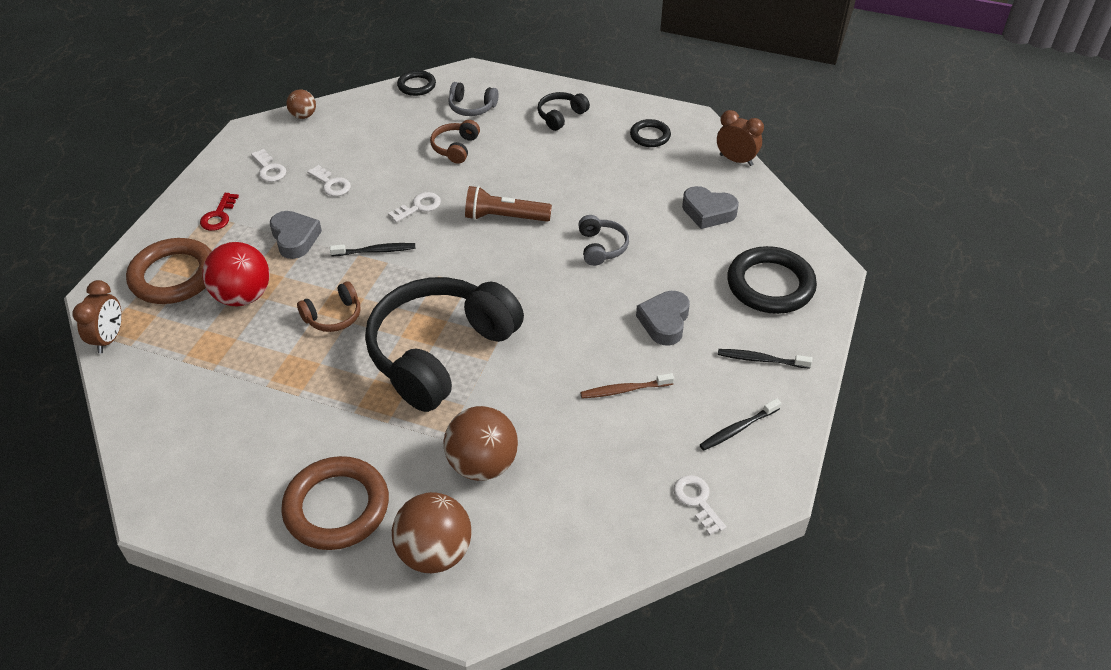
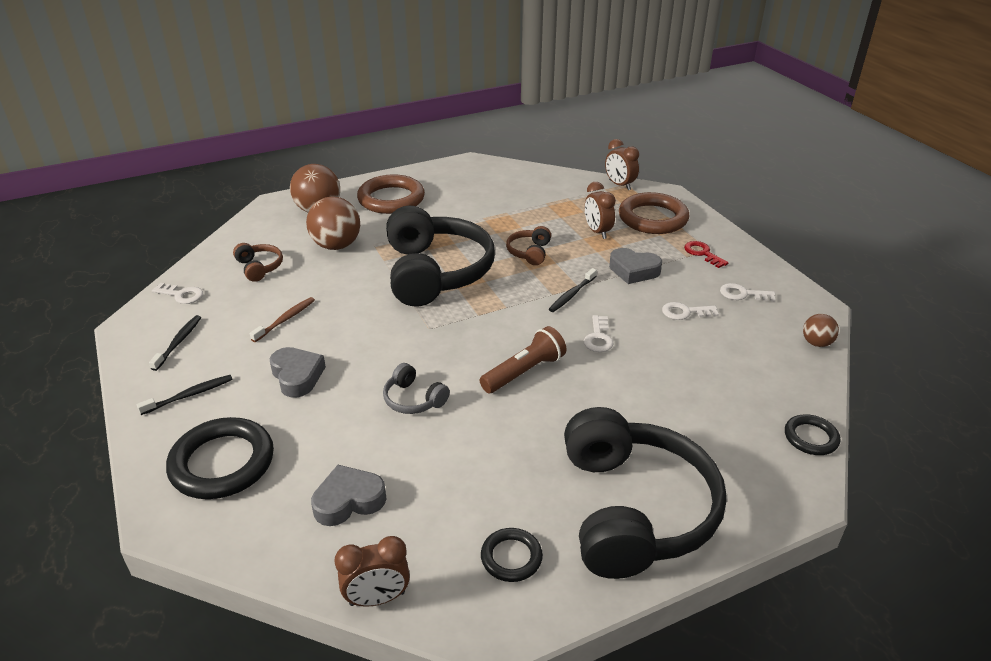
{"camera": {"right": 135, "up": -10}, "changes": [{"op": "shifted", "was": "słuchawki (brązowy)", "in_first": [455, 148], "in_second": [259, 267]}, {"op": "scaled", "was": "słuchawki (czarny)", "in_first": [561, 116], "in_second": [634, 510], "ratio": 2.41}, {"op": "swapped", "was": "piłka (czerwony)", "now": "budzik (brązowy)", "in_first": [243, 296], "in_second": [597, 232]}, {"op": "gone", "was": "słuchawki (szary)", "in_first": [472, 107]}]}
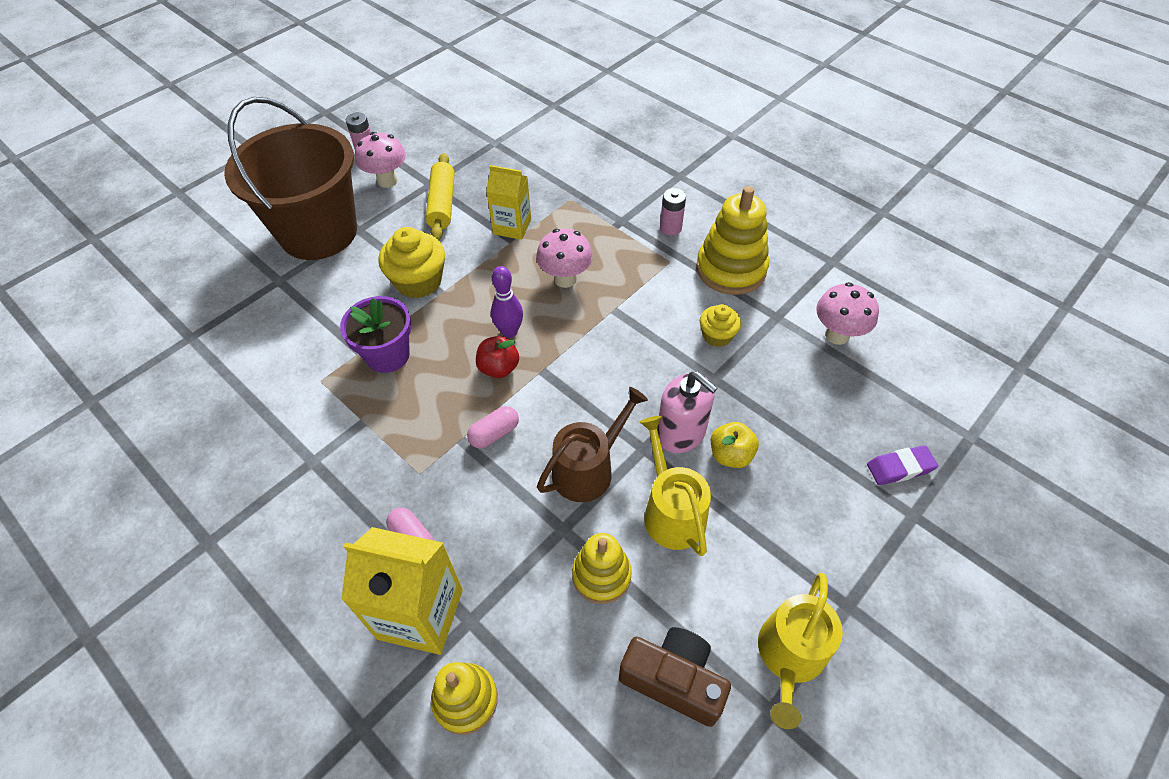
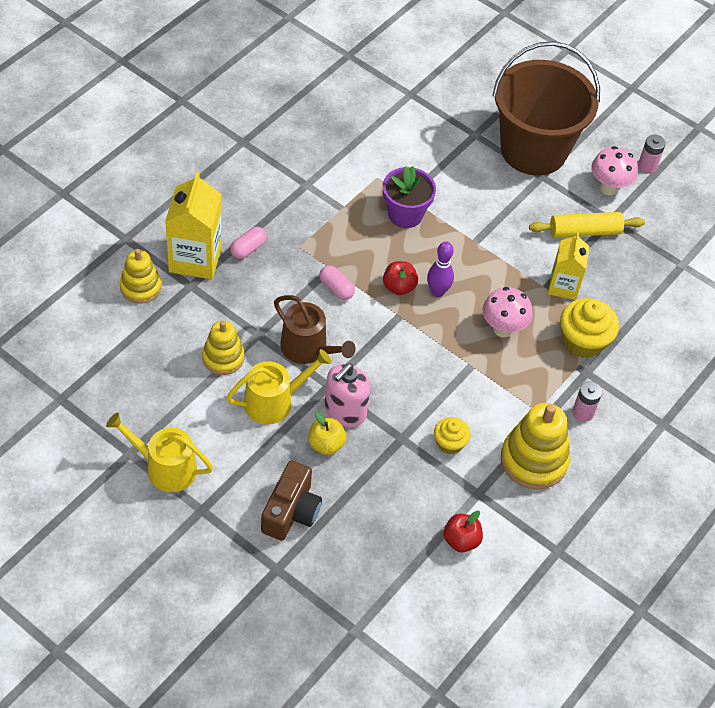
{"camera": {"right": 80, "up": 0}, "changes": [{"op": "shifted", "was": "aparat fotograficzny (brązowy)", "in_first": [673, 679], "in_second": [291, 511]}, {"op": "swapped", "was": "grzyb (różowy)", "now": "jabłko (czerwony)", "in_first": [837, 335], "in_second": [461, 540]}, {"op": "shifted", "was": "muffinka (żółty)", "in_first": [418, 281], "in_second": [583, 341]}, {"op": "gone", "was": "gumka do mazania (fioletowy)", "in_first": [900, 468]}]}
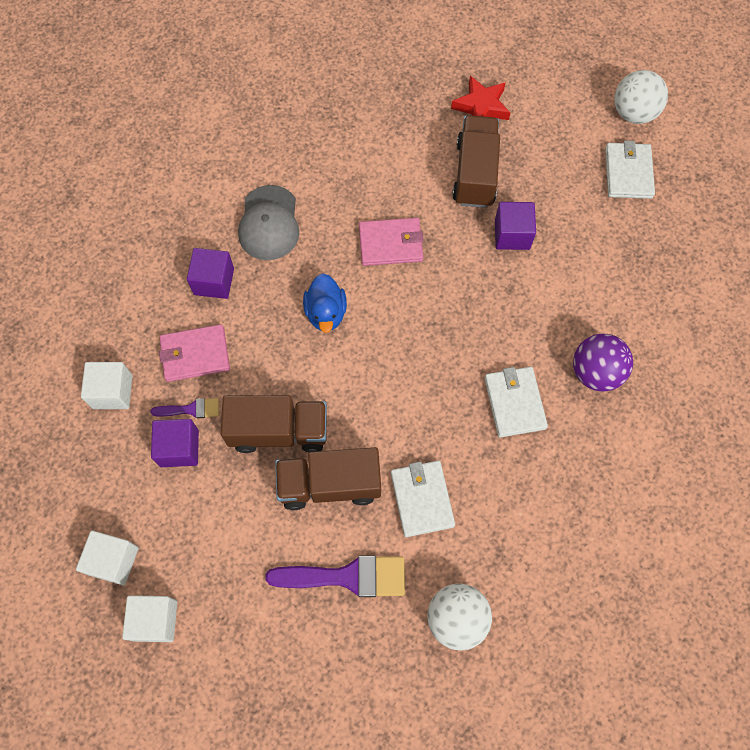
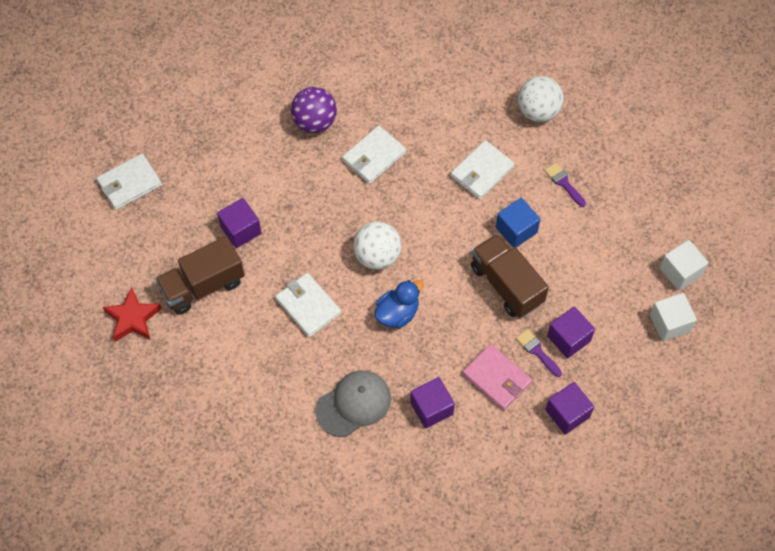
{"camera": {"right": -125, "up": -5}, "changes": [{"op": "repainted", "was": "portfel (różowy)", "now": "portfel (biały)", "in_first": [391, 244], "in_second": [308, 306]}, {"op": "shifted", "was": "piłka (biały)", "in_first": [633, 113], "in_second": [377, 256]}, {"op": "swapped", "was": "ciężarówka (brązowy)", "now": "sześcian (niebieski)", "in_first": [330, 484], "in_second": [516, 230]}, {"op": "scaled", "was": "pędzel (fioletowy)", "in_first": [347, 577], "in_second": [564, 183], "ratio": 0.52}, {"op": "repainted", "was": "sześcian (biały)", "now": "sześcian (fioletowy)", "in_first": [112, 392], "in_second": [567, 413]}]}
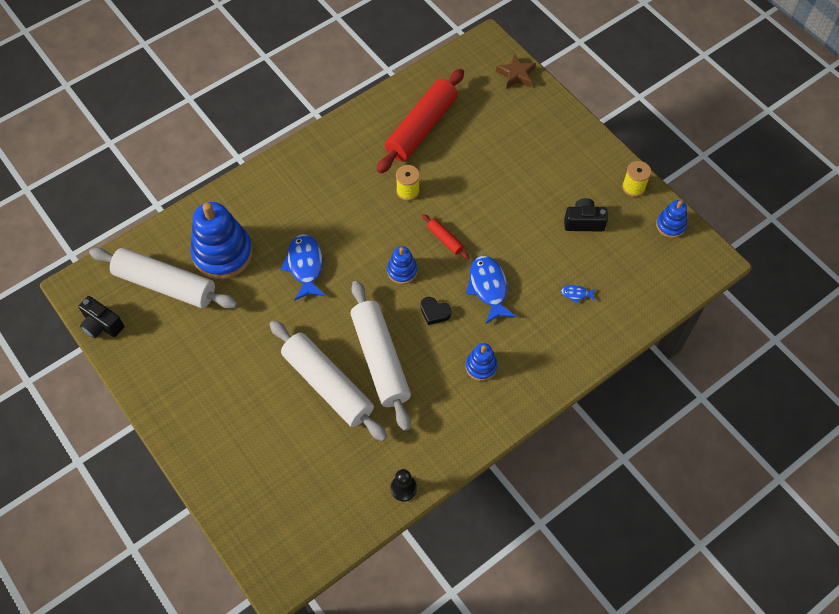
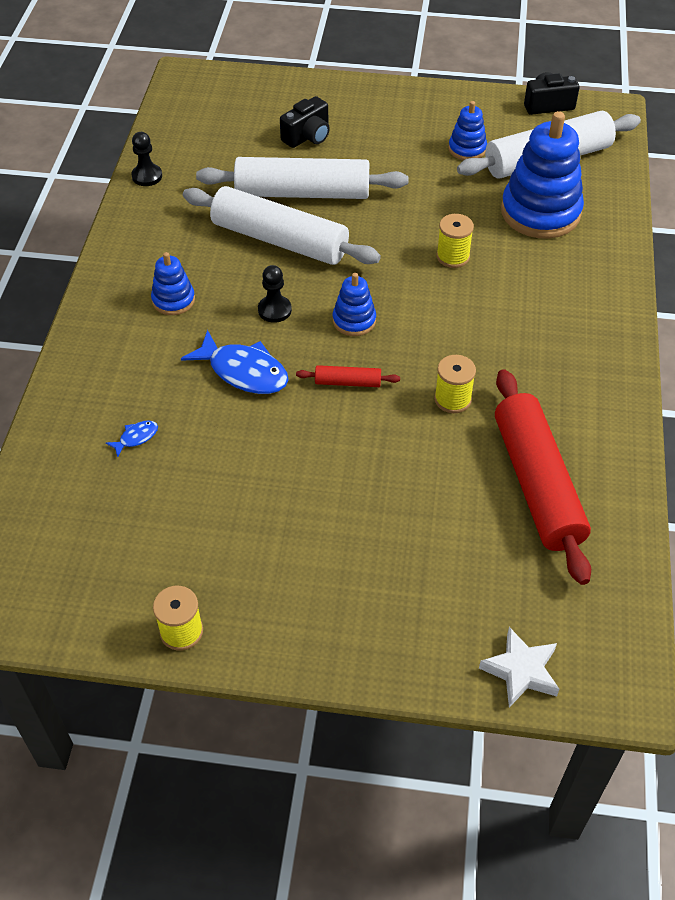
{"camera": {"right": 135, "up": -10}, "changes": [{"op": "swapped", "was": "serce (czarny)", "now": "pionek (czarny)", "in_first": [434, 312], "in_second": [274, 310]}, {"op": "shifted", "was": "aparat fotograficzny (czarny)", "in_first": [583, 222], "in_second": [307, 136]}, {"op": "swapped", "was": "ryba (niebieski)", "now": "szpulka (żółty)", "in_first": [305, 266], "in_second": [453, 257]}, {"op": "shifted", "was": "zabawka nakładanka (niebieski)", "in_first": [670, 225], "in_second": [467, 149]}, {"op": "repainted", "was": "gwiazda (brązowy)", "now": "gwiazda (biały)", "in_first": [516, 75], "in_second": [521, 671]}]}
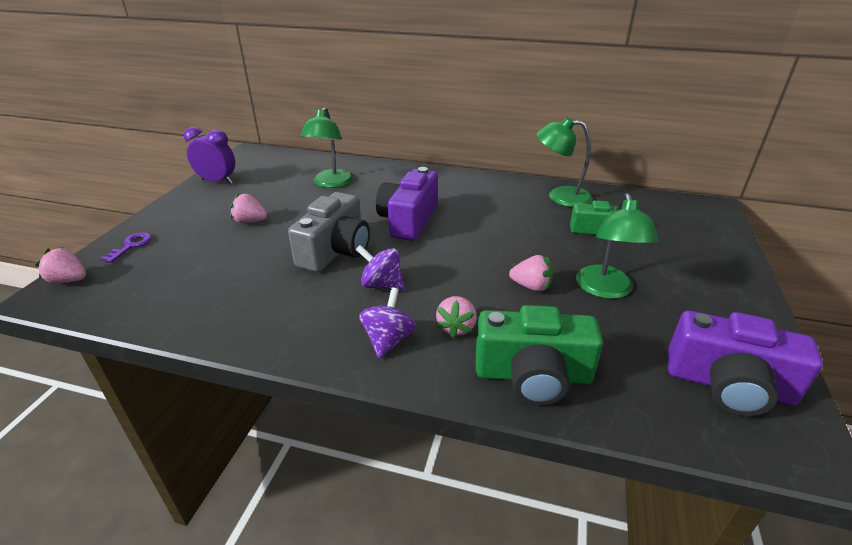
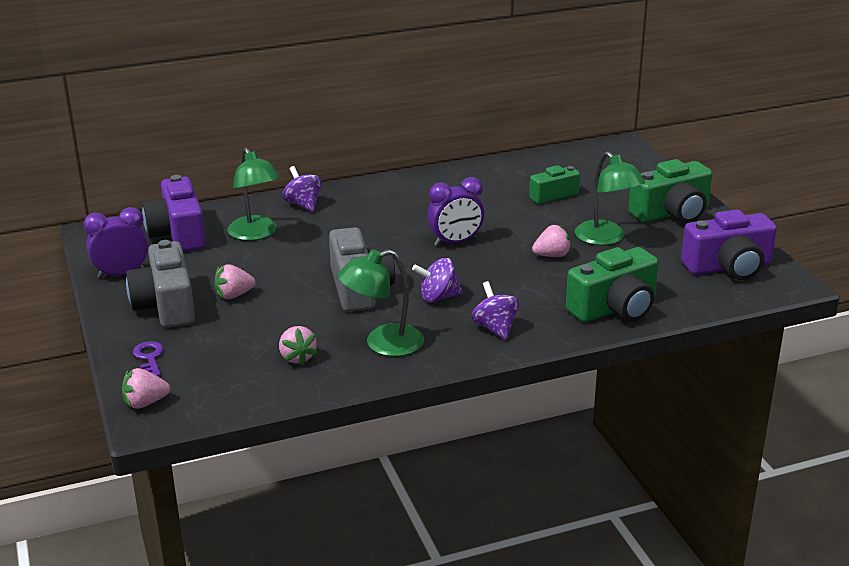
{"camera": {"right": -35, "up": -5}, "changes": [{"op": "new", "now": "aparat fotograficzny (szary)", "in_second": [166, 305]}, {"op": "shifted", "was": "aparat fotograficzny (fioletowy)", "in_first": [408, 220], "in_second": [178, 233]}, {"op": "shifted", "was": "truskawka (różowy)", "in_first": [456, 327], "in_second": [297, 357]}, {"op": "new", "now": "bączek (fioletowy)", "in_second": [303, 205]}, {"op": "shifted", "was": "lampka (zielony)", "in_first": [560, 196], "in_second": [383, 344]}, {"op": "new", "now": "budzik (fioletowy)", "in_second": [455, 242]}, {"op": "new", "now": "aparat fotograficzny (zielony)", "in_second": [672, 213]}]}
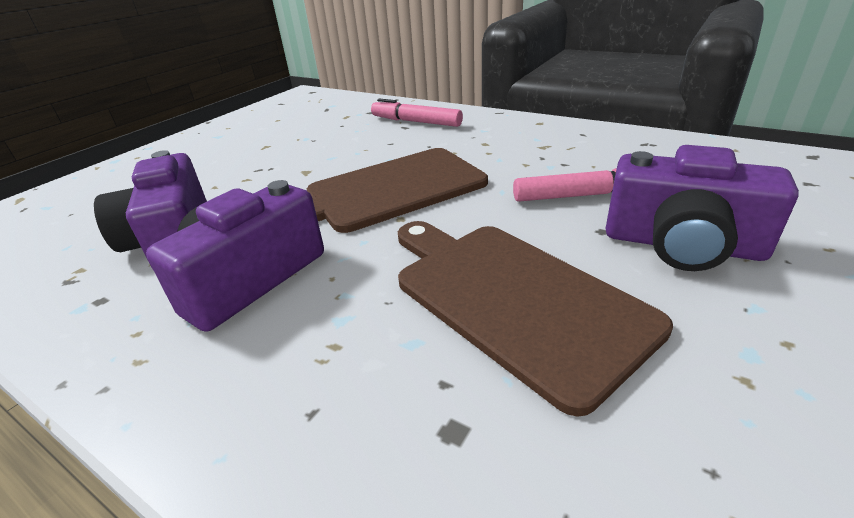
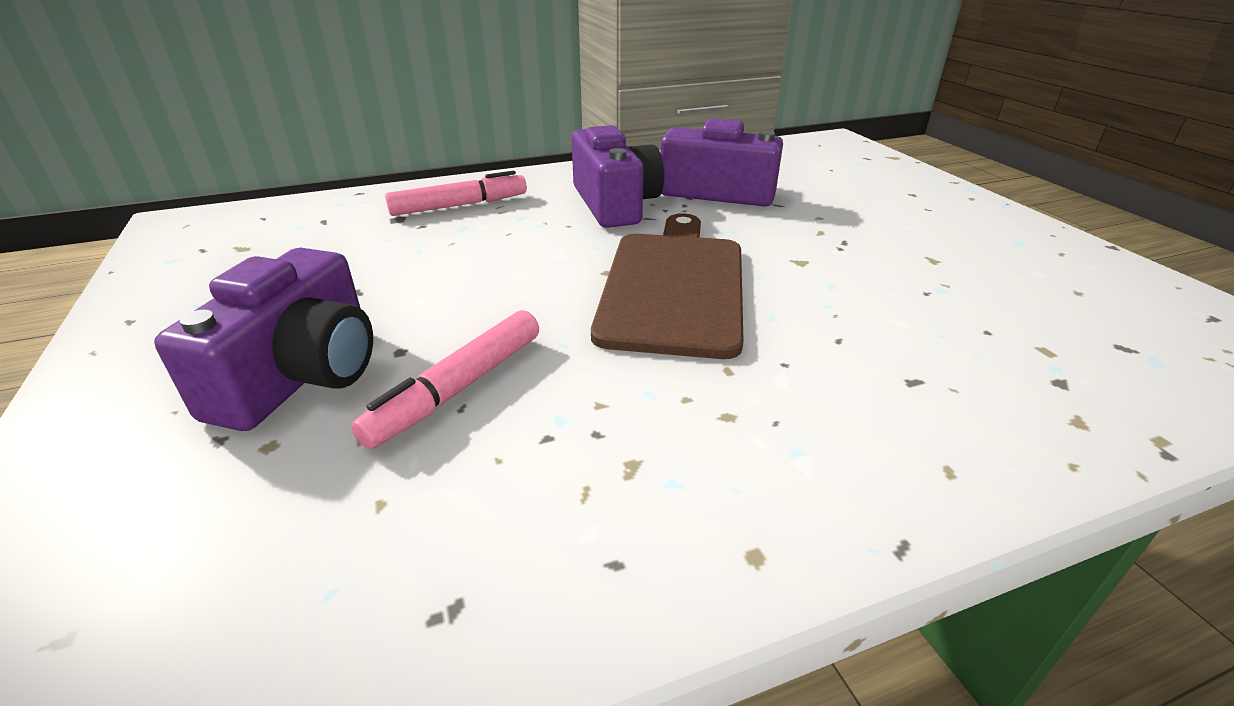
{"camera": {"right": 125, "up": 0}, "changes": [{"op": "rotated", "was": "aparat fotograficzny (fioletowy)", "in_first": [681, 244], "in_second": [302, 374], "clockwise": 135}, {"op": "shifted", "was": "flamaster (różowy)", "in_first": [416, 122], "in_second": [459, 205]}, {"op": "gone", "was": "deska do krojenia (brązowy)", "in_first": [513, 298]}]}
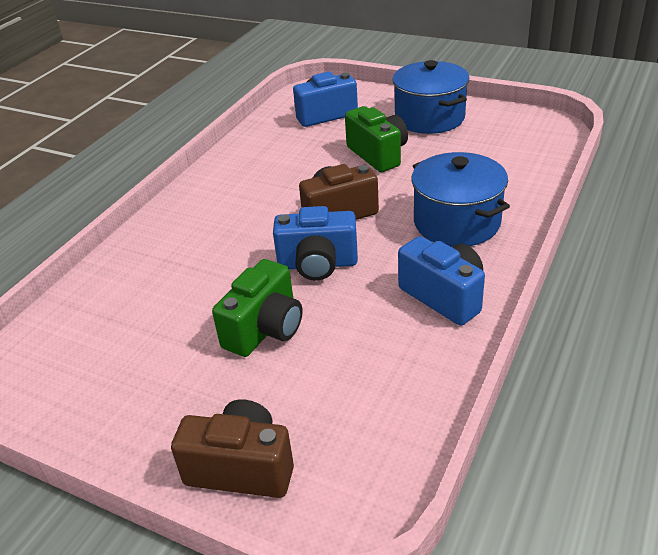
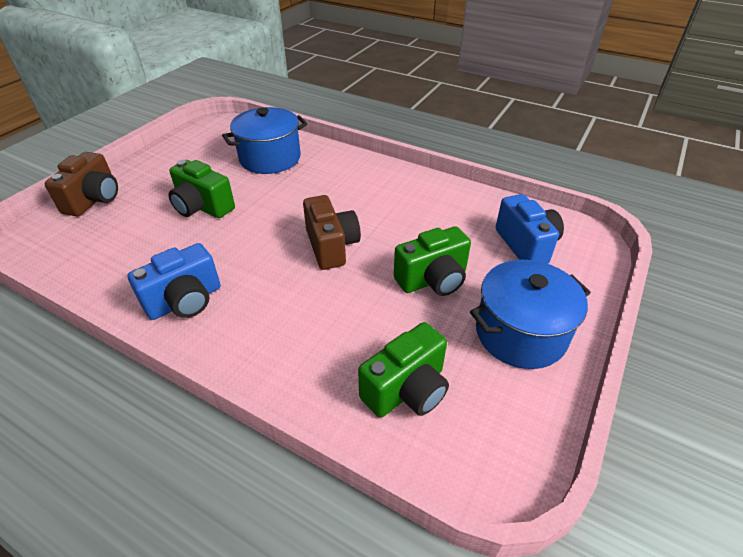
{"camera": {"right": 90, "up": 5}, "changes": [{"op": "shifted", "was": "garnek (niebieski)", "in_first": [456, 222], "in_second": [270, 158]}, {"op": "new", "now": "aparat fotograficzny (zielony)", "in_second": [407, 390]}, {"op": "gone", "was": "aparat fotograficzny (niebieski)", "in_first": [317, 264]}]}
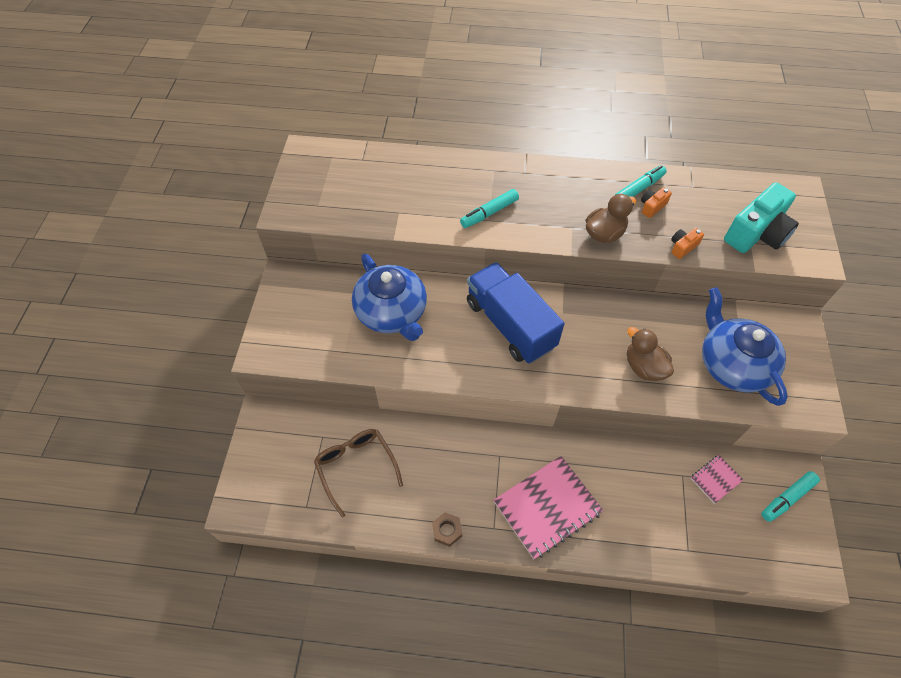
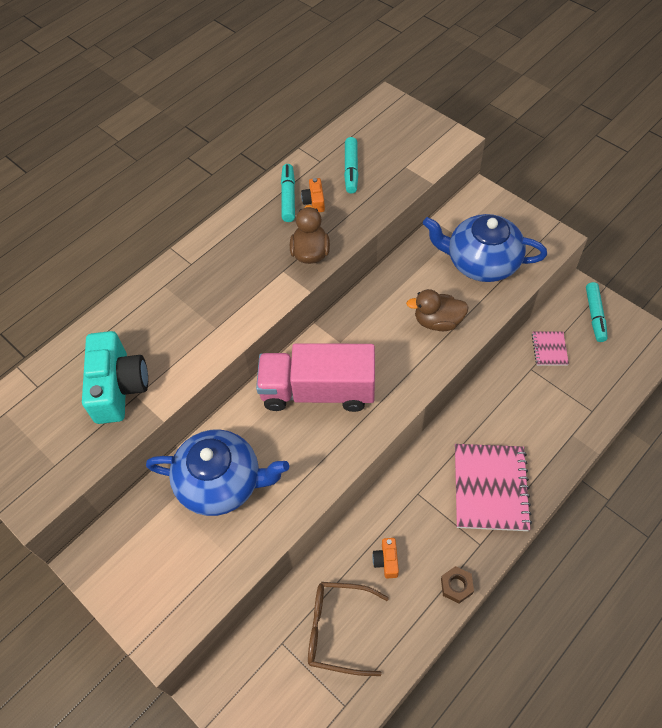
{"camera": {"right": -50, "up": 0}, "changes": [{"op": "shifted", "was": "aparat fotograficzny (turkusowy)", "in_first": [756, 233], "in_second": [118, 387]}, {"op": "repainted", "was": "ciężarówka (niebieski)", "now": "ciężarówka (różowy)", "in_first": [510, 325], "in_second": [318, 391]}, {"op": "shifted", "was": "flamaster (turkusowy)", "in_first": [489, 213], "in_second": [351, 170]}, {"op": "shifted", "was": "aparat fotograficzny (pomarańczowy)", "in_first": [682, 247], "in_second": [386, 561]}]}
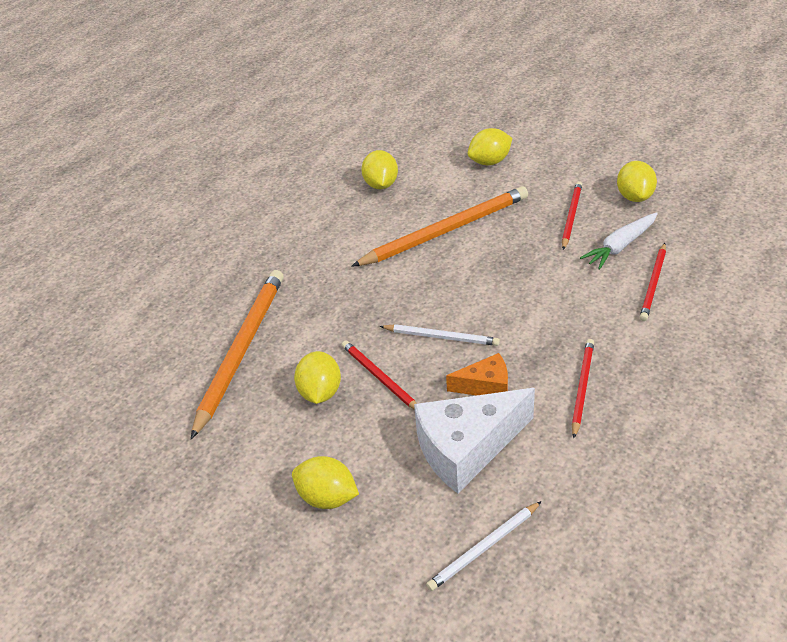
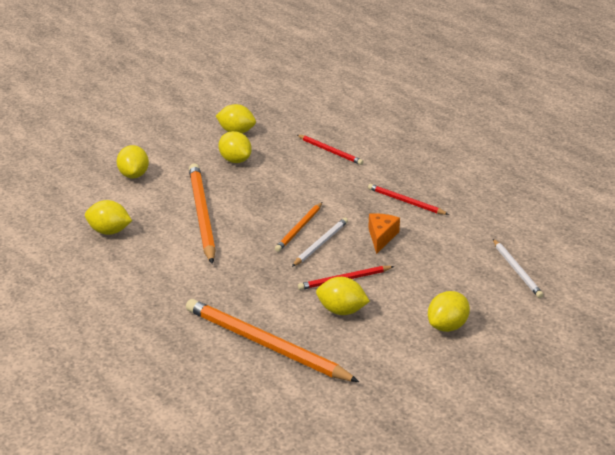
{"camera": {"right": -75, "up": -10}, "changes": [{"op": "swapped", "was": "ołówek (czerwony)", "now": "cytryna (żółty)", "in_first": [571, 216], "in_second": [235, 160]}, {"op": "new", "now": "ołówek (pomarańczowy)", "in_second": [299, 228]}, {"op": "gone", "was": "ser (biały)", "in_first": [467, 448]}, {"op": "gone", "was": "marchewka (biały)", "in_first": [620, 246]}]}
